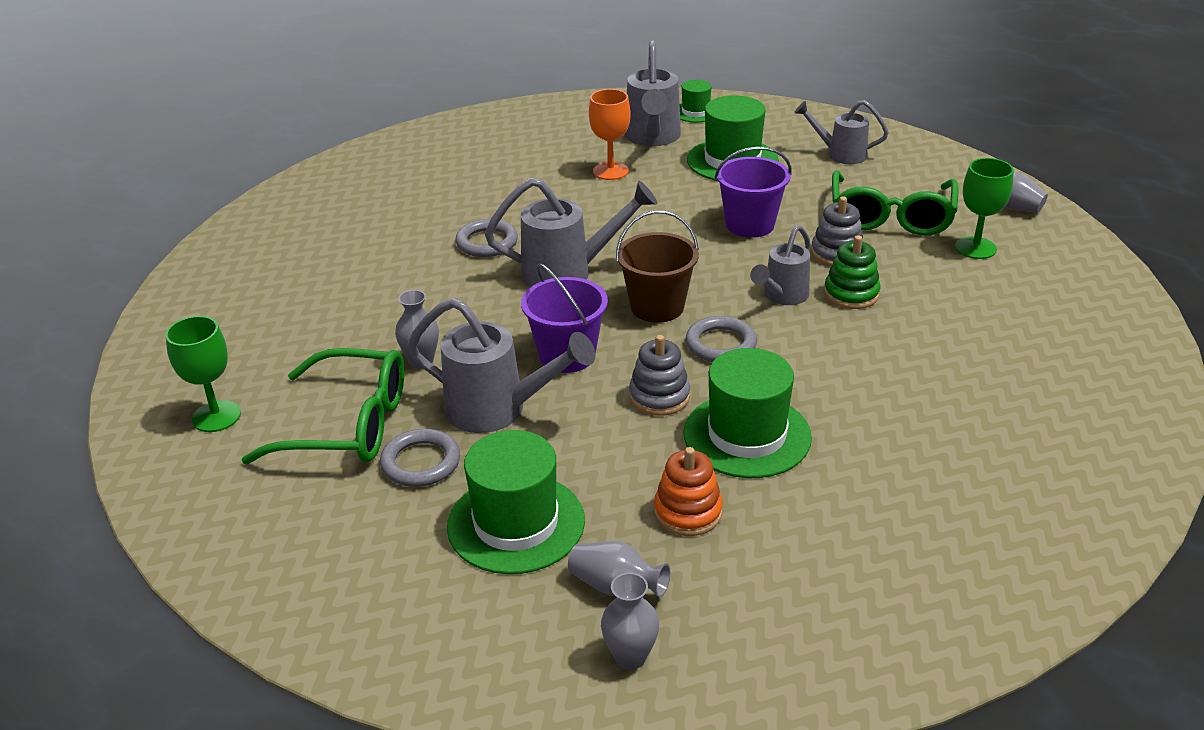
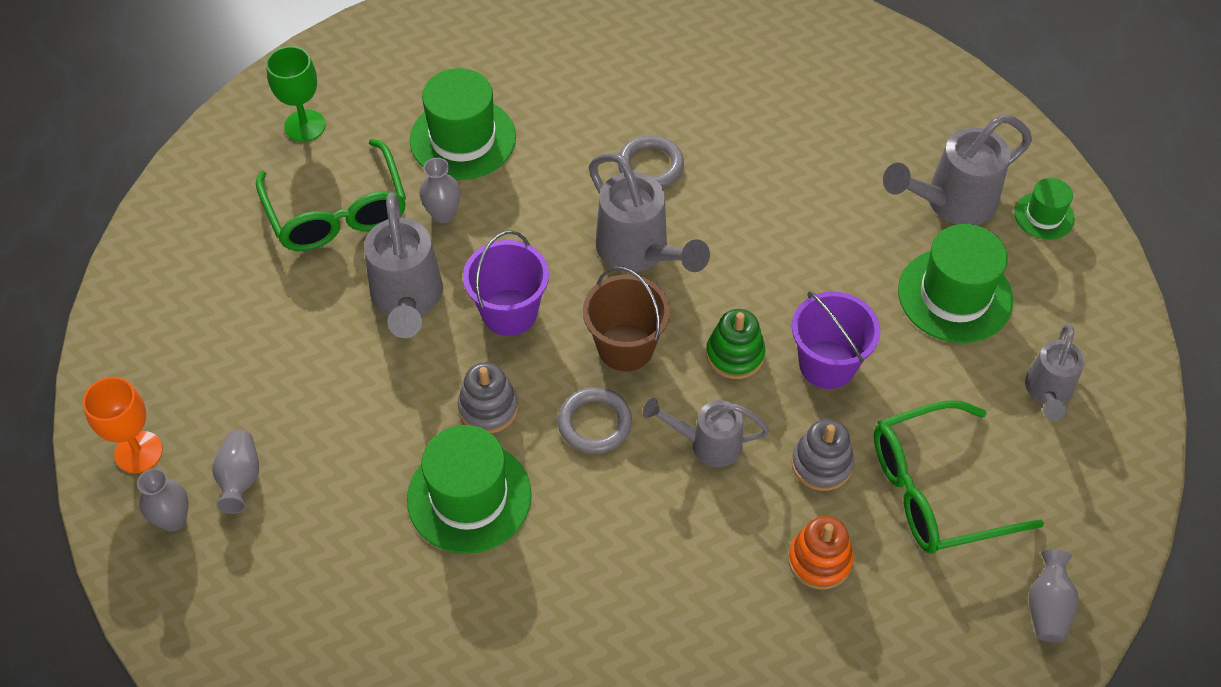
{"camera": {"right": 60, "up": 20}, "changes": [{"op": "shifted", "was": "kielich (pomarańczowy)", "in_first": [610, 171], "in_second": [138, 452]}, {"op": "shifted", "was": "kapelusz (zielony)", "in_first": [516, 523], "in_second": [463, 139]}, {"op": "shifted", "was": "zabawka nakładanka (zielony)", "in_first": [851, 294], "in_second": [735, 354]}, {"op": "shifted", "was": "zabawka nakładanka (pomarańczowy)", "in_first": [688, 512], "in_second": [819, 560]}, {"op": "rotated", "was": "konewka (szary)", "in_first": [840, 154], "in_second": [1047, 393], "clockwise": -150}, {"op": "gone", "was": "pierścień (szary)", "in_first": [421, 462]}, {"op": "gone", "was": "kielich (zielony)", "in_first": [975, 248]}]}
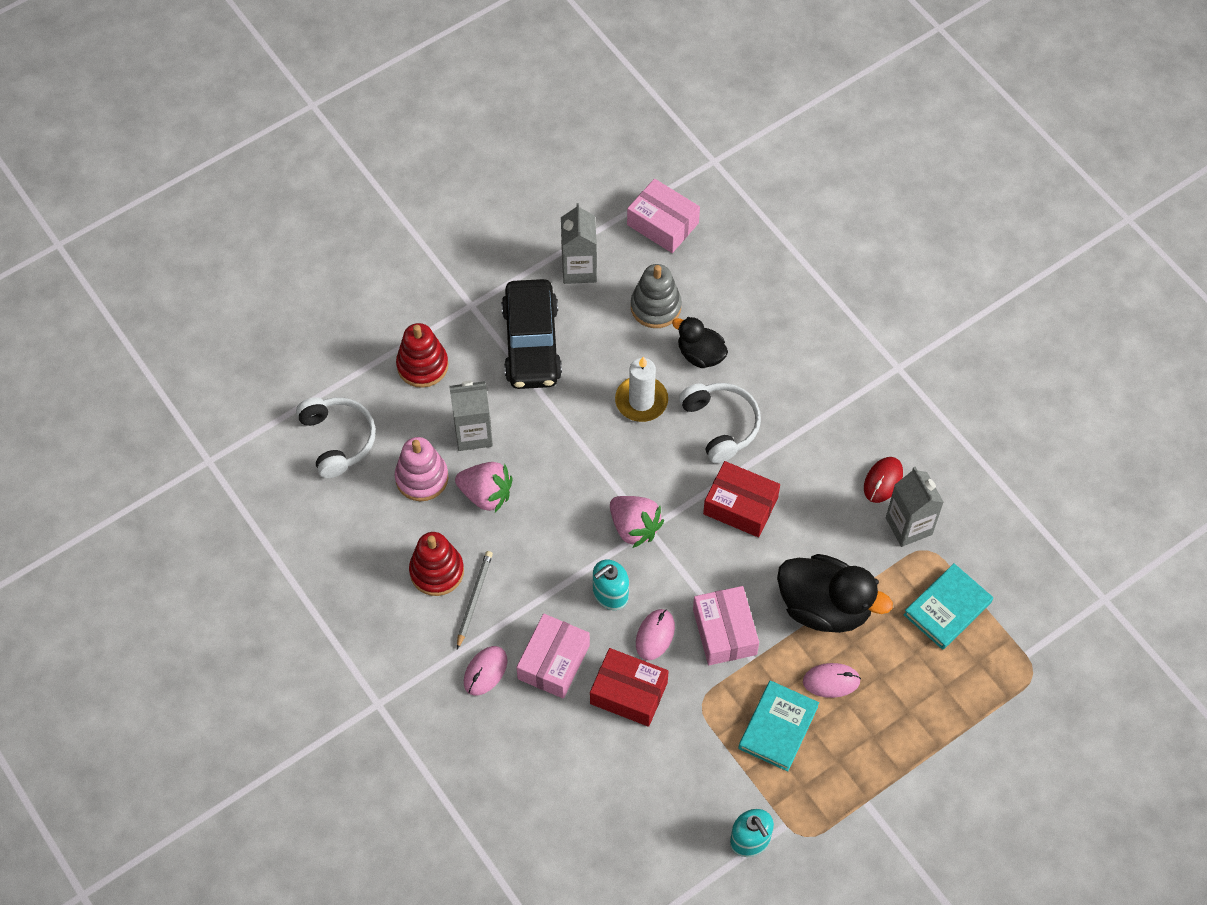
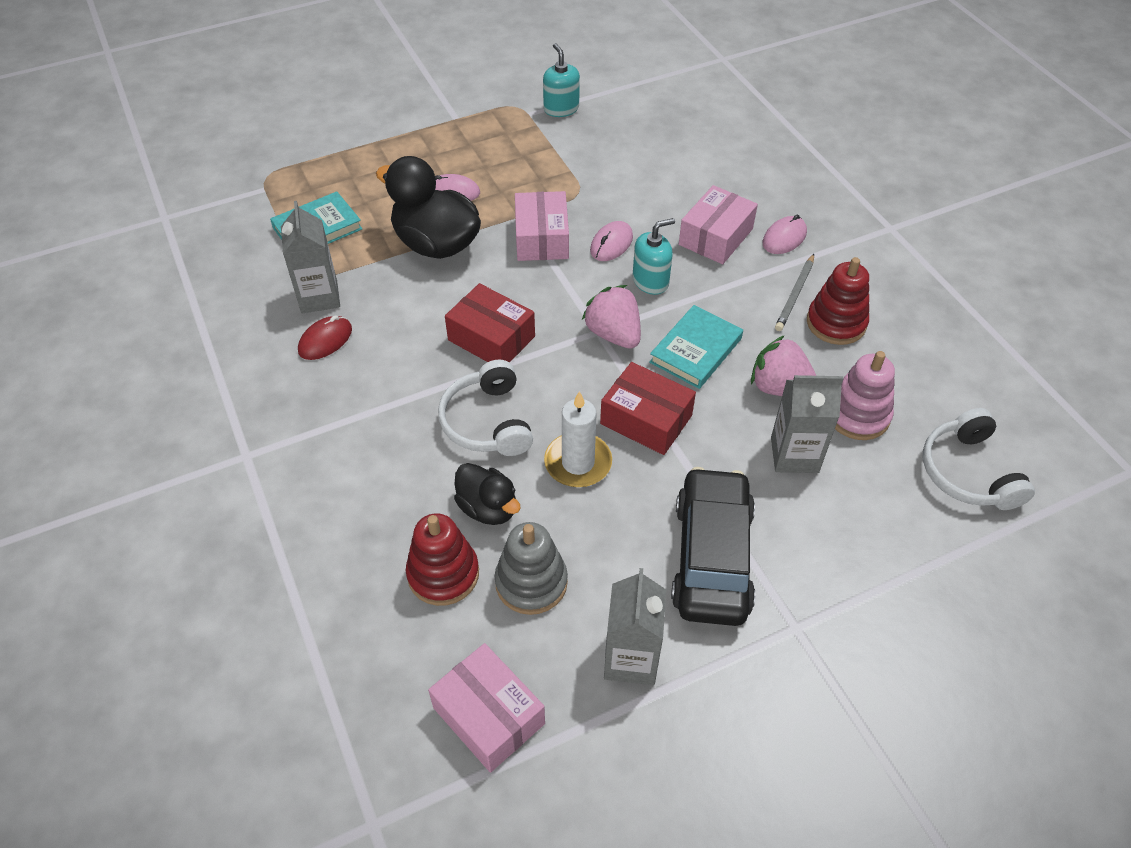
{"camera": {"right": -170, "up": -10}, "changes": [{"op": "shifted", "was": "zabawka nakładanka (czerwony)", "in_first": [422, 365], "in_second": [443, 574]}, {"op": "shifted", "was": "pudełko (czerwony)", "in_first": [628, 693], "in_second": [646, 419]}, {"op": "shifted", "was": "książka (turkusowy)", "in_first": [778, 727], "in_second": [696, 350]}]}
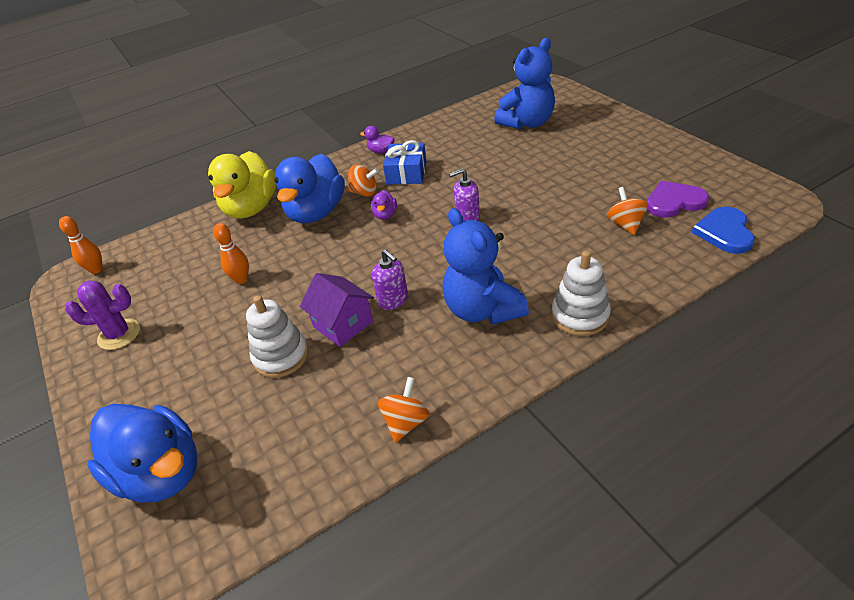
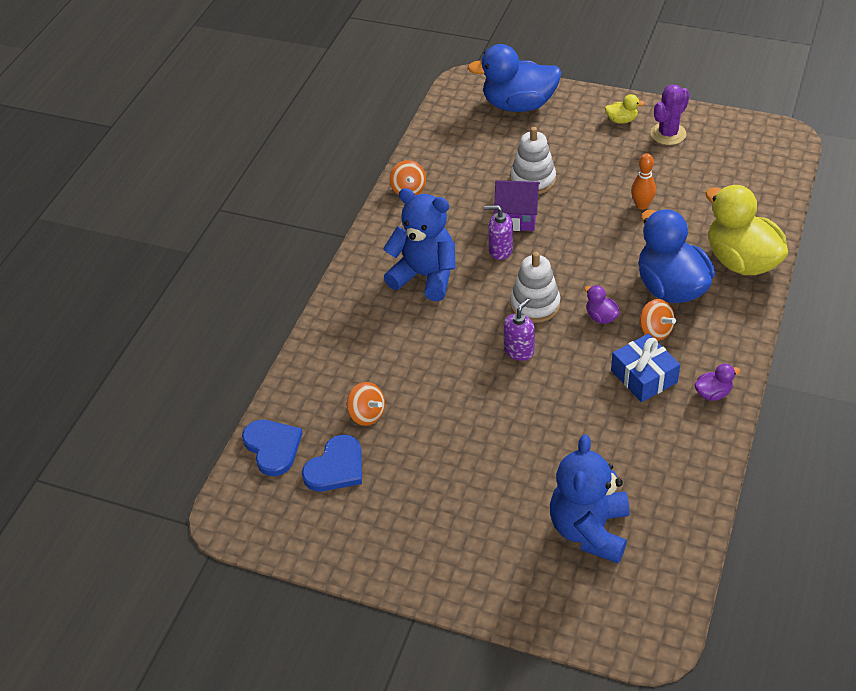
{"camera": {"right": 140, "up": 5}, "changes": [{"op": "repainted", "was": "serce (fioletowy)", "now": "serce (niebieski)", "in_first": [674, 202], "in_second": [336, 467]}, {"op": "shifted", "was": "zabawka nakładanka (biały)", "in_first": [580, 315], "in_second": [535, 305]}, {"op": "new", "now": "kaczka (żółty)", "in_second": [621, 120]}, {"op": "rotated", "was": "bączek (pomarańczowy)", "in_first": [364, 192], "in_second": [655, 331], "clockwise": -105}, {"op": "gone", "was": "kręgiel (pomarańczowy)", "in_first": [96, 270]}]}
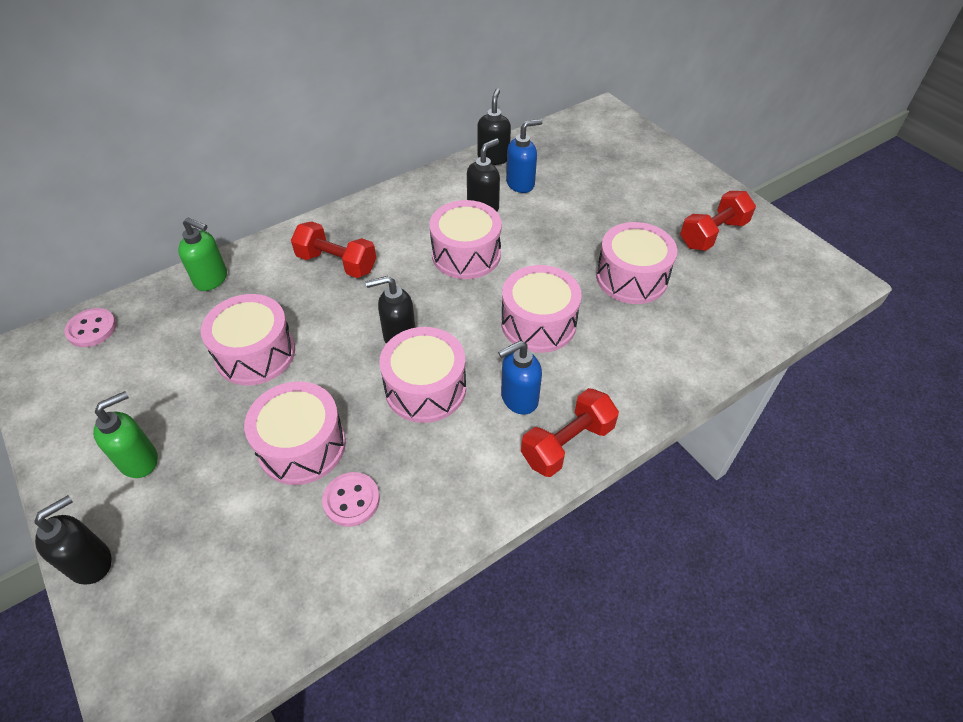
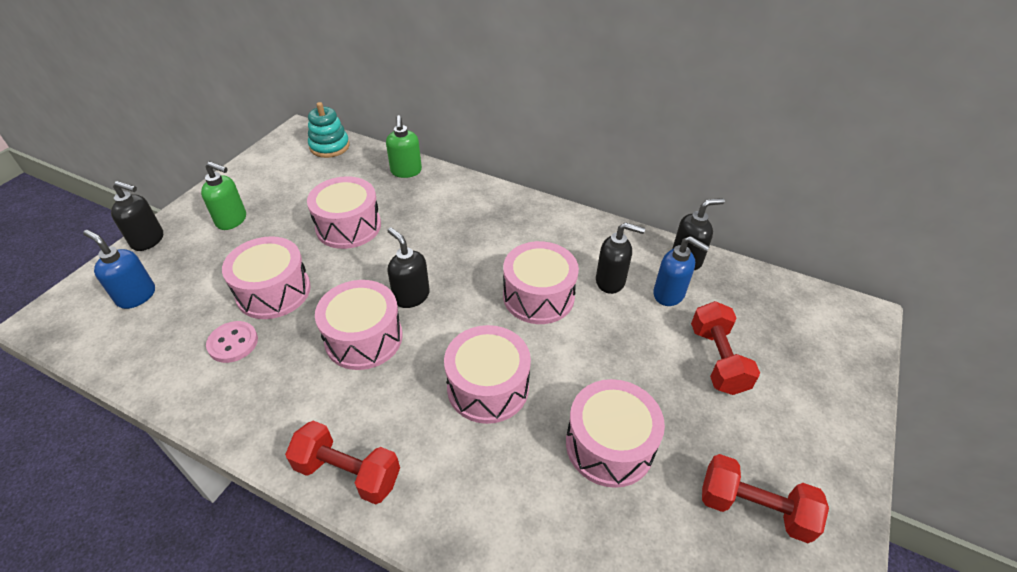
{"camera": {"right": 60, "up": -5}, "changes": [{"op": "shifted", "was": "dozownik mydła (niebieski)", "in_first": [519, 399], "in_second": [136, 296]}, {"op": "swapped", "was": "guzik (różowy)", "now": "zabawka nakładanka (turkusowy)", "in_first": [92, 329], "in_second": [329, 146]}, {"op": "shifted", "was": "hantel (czerwony)", "in_first": [337, 263], "in_second": [717, 359]}]}
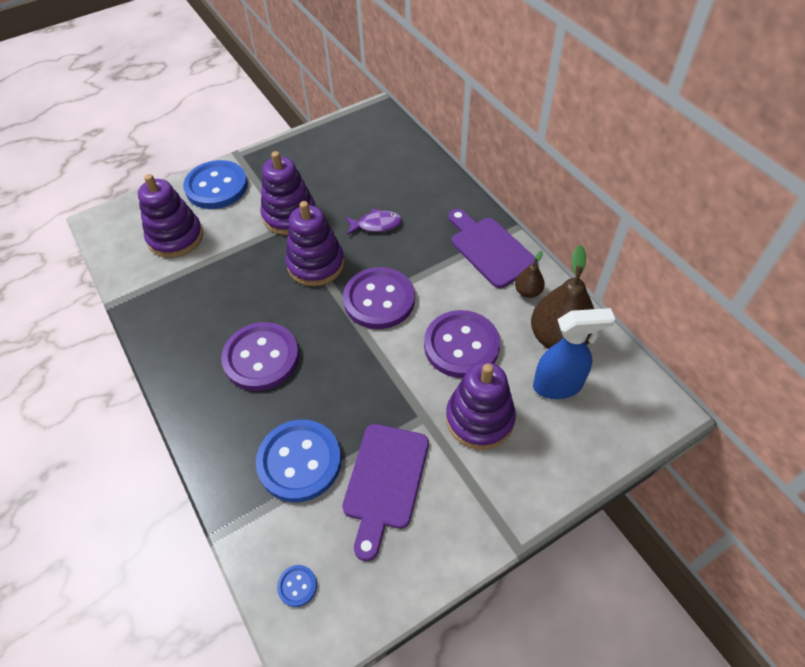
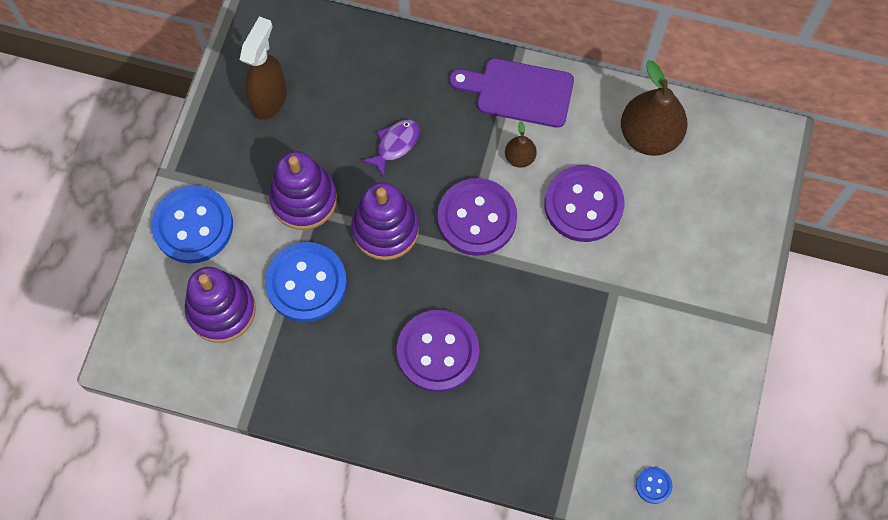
{"camera": {"right": -45, "up": 15}, "changes": [{"op": "new", "now": "spryskiwacz (brązowy)", "in_second": [269, 99]}, {"op": "shifted", "was": "guzik (niebieski)", "in_first": [299, 461], "in_second": [306, 283]}, {"op": "shifted", "was": "gruszka (brązowy)", "in_first": [528, 291], "in_second": [519, 157]}, {"op": "gone", "was": "deska do krojenia (fioletowy)", "in_first": [385, 481]}, {"op": "gone", "was": "zabawka nakładanka (fioletowy)", "in_first": [479, 419]}, {"op": "gone", "was": "spryskiwacz (niebieski)", "in_first": [558, 386]}]}
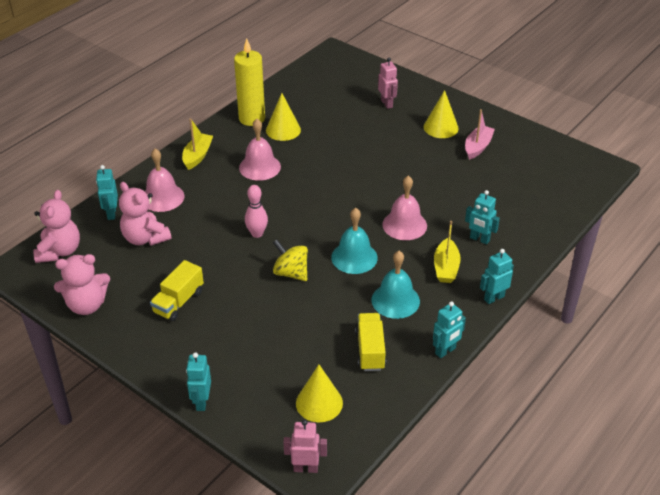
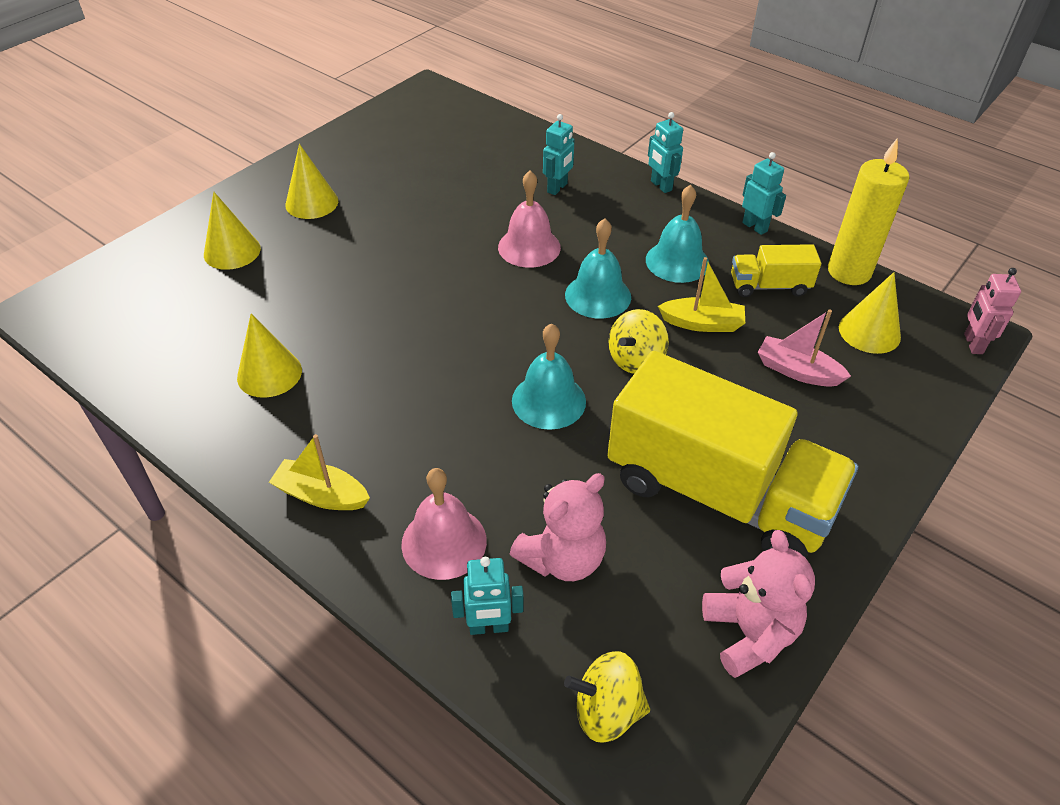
{"camera": {"right": -90, "up": 5}, "changes": [{"op": "swapped", "was": "robot (różowy)", "now": "stożek (żółty)", "in_first": [387, 104], "in_second": [232, 251]}, {"op": "swapped", "was": "kręgiel (różowy)", "now": "dzwonek (turkusowy)", "in_first": [257, 234], "in_second": [548, 401]}, {"op": "swapped", "was": "miś (różowy)", "now": "bączek (żółty)", "in_first": [60, 251], "in_second": [606, 711]}, {"op": "scaled", "was": "ciężarówka (żółty)", "in_first": [178, 302], "in_second": [718, 493], "ratio": 2.25}, {"op": "shifted", "was": "łódka (żółty)", "in_first": [446, 267], "in_second": [702, 323]}, {"op": "shifted", "was": "łódka (różowy)", "in_first": [477, 147], "in_second": [797, 371]}, {"op": "shifted", "was": "świeca (żółty)", "in_first": [252, 118], "in_second": [849, 272]}, {"op": "gone", "was": "robot (turkusowy)", "in_first": [201, 402]}, {"op": "gone", "was": "dzwonek (różowy)", "in_first": [260, 167]}]}
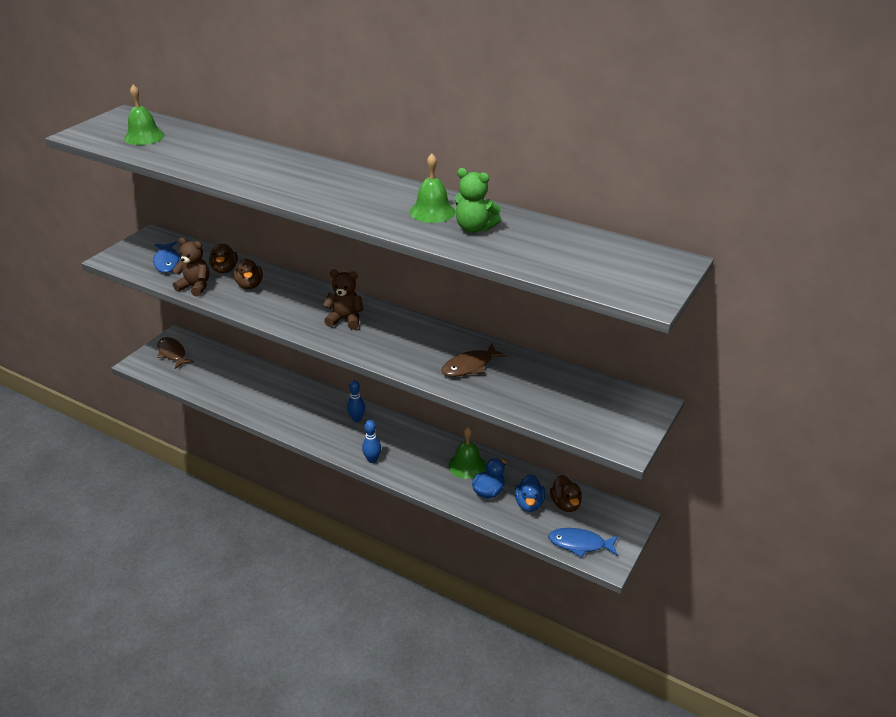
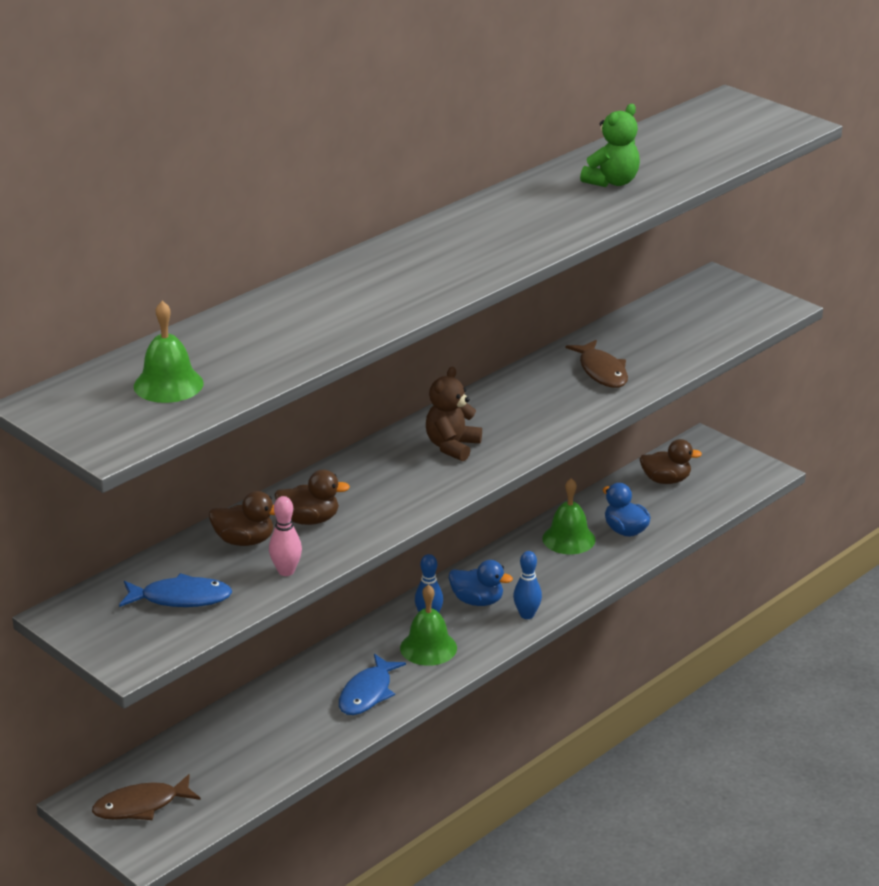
{"camera": {"right": -75, "up": -5}, "changes": [{"op": "swapped", "was": "miś (brązowy)", "now": "kręgiel (różowy)", "in_first": [195, 287], "in_second": [286, 571]}, {"op": "shifted", "was": "ryba (niebieski)", "in_first": [580, 544], "in_second": [367, 693]}, {"op": "shifted", "was": "dzwonek (zielony)", "in_first": [432, 211], "in_second": [428, 648]}, {"op": "shifted", "was": "kaczka (niebieski)", "in_first": [529, 504], "in_second": [477, 601]}]}
